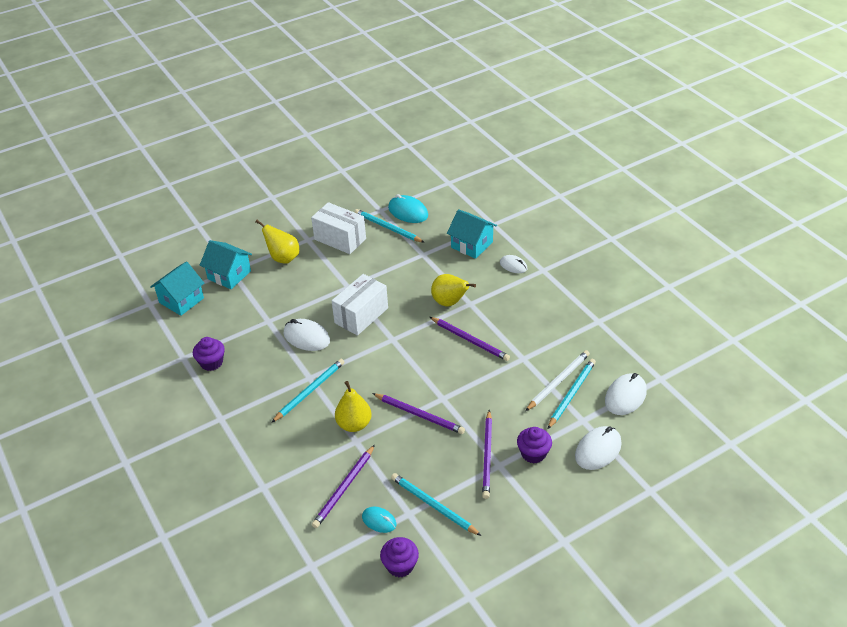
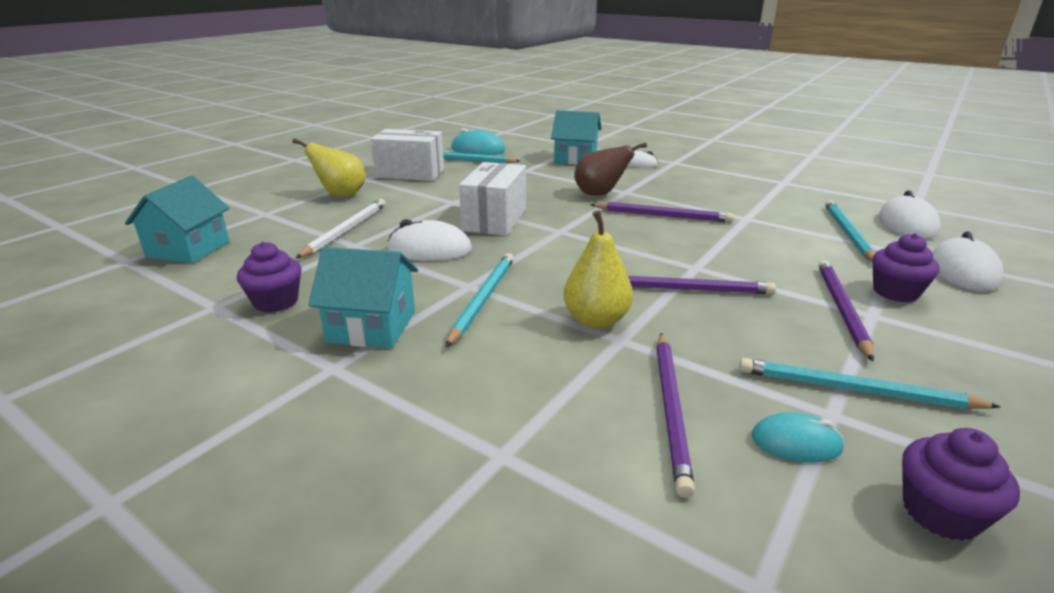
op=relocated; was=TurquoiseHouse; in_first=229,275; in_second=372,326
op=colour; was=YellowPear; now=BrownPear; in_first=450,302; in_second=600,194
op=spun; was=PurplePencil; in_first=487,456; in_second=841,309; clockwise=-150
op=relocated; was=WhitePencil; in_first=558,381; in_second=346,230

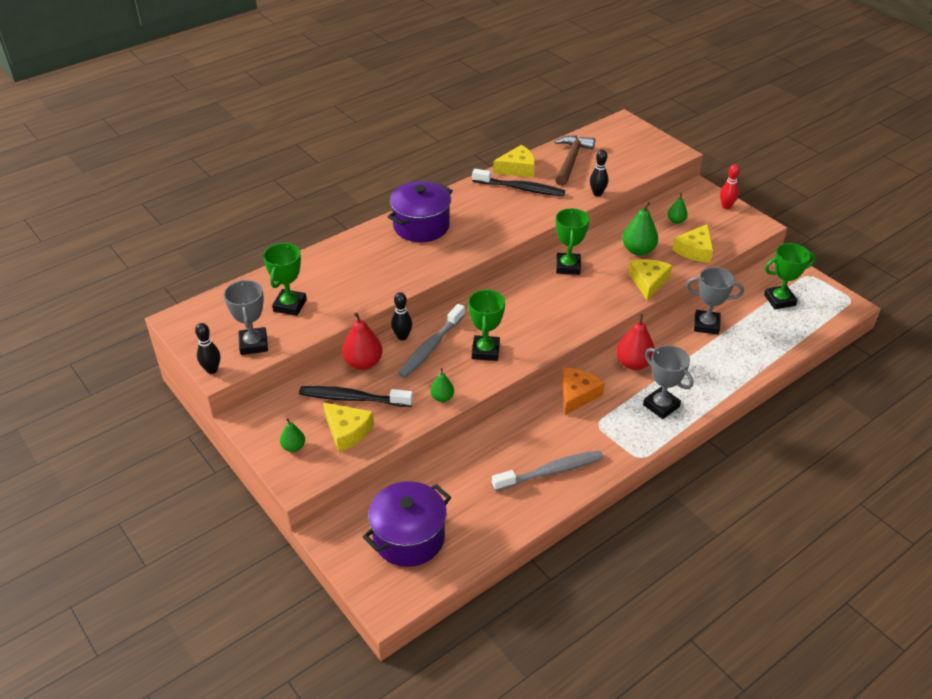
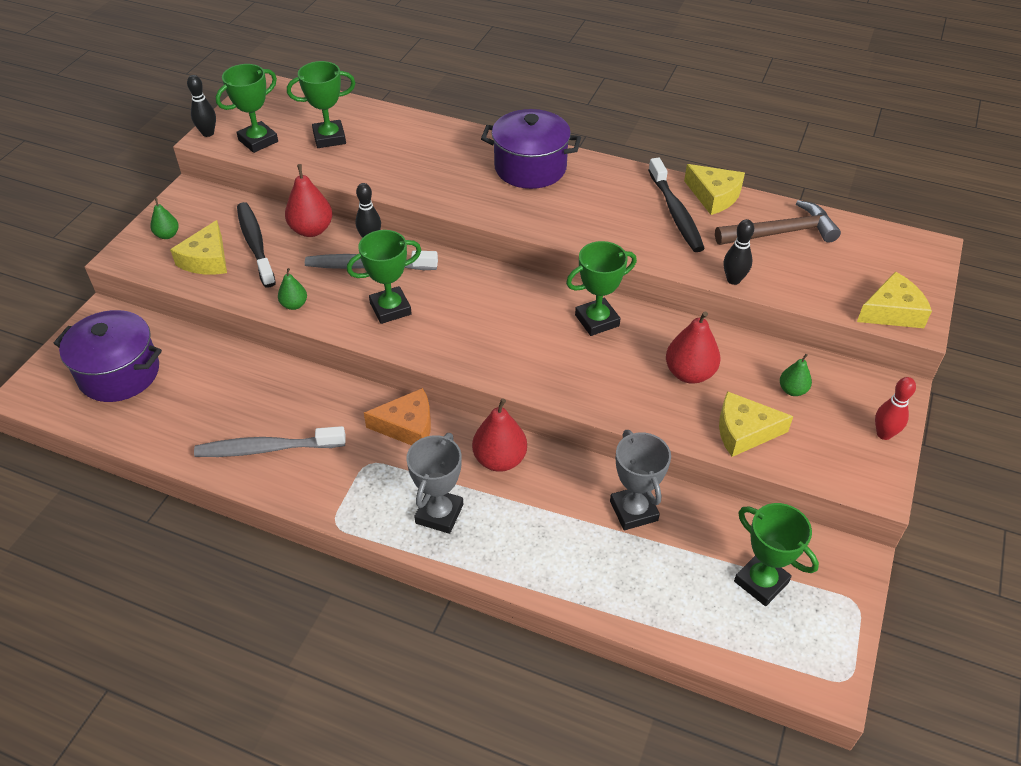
op=colour; was=GreyTrophy; now=GreenTrophy; in_first=253,344; in_second=258,141
op=spun; was=GreyToothbrush; in_first=551,472; in_second=267,448; clockwise=135
op=colour; was=GreenPear; now=RedPear; in_first=638,250; in_second=689,373
op=relocated; was=YellowCheese; in_first=648,282; in_second=892,312

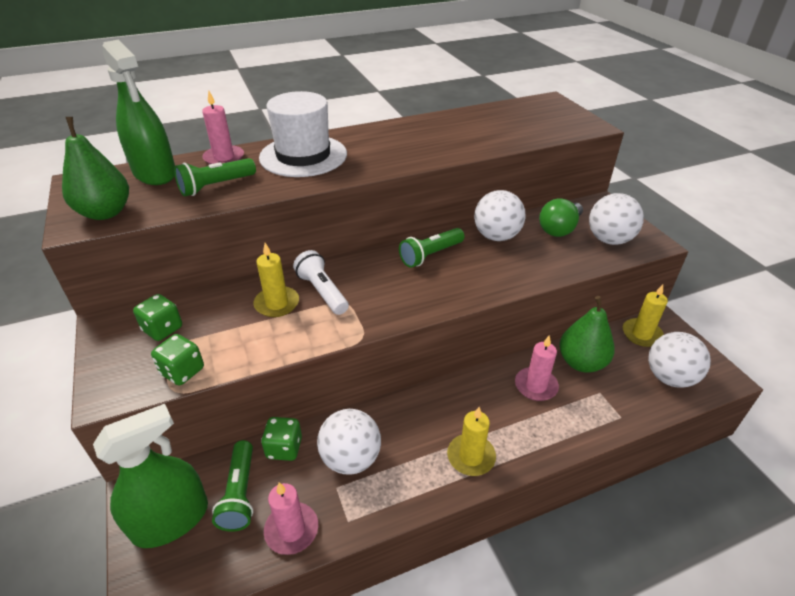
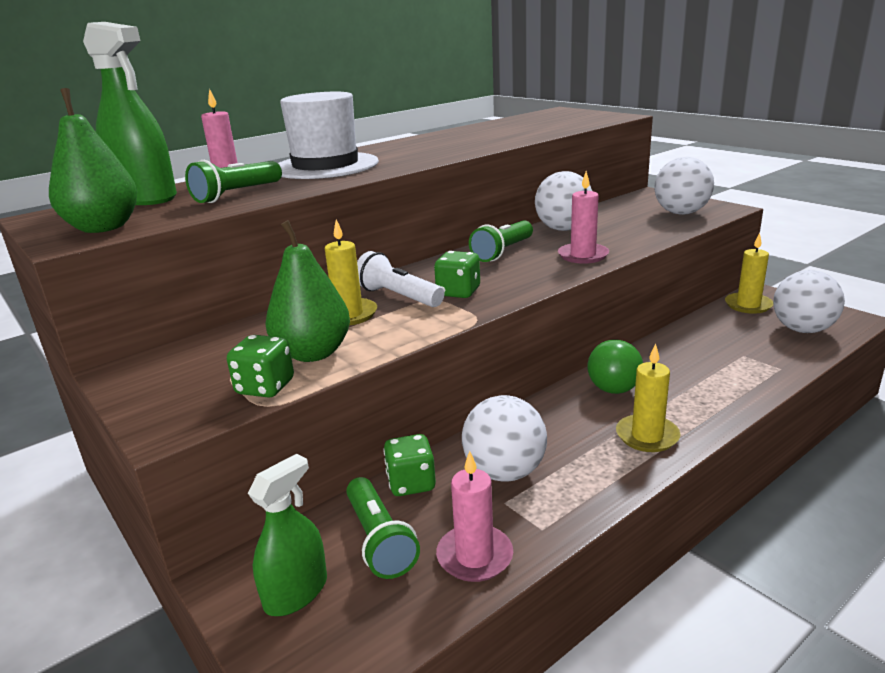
op=size; was=GreenSprayBottle; in_first=171,520; in_second=296,592; ratio=0.64
op=relocated; was=GreenDice; in_first=163,329; in_second=458,292
op=relocated; was=PinkCandle; in_first=535,386; in_second=583,255
op=relocated; was=GreenLightBulb; in_first=559,229; in_second=616,383
op=relocated; was=GreenPear; in_first=581,362; in_second=313,353

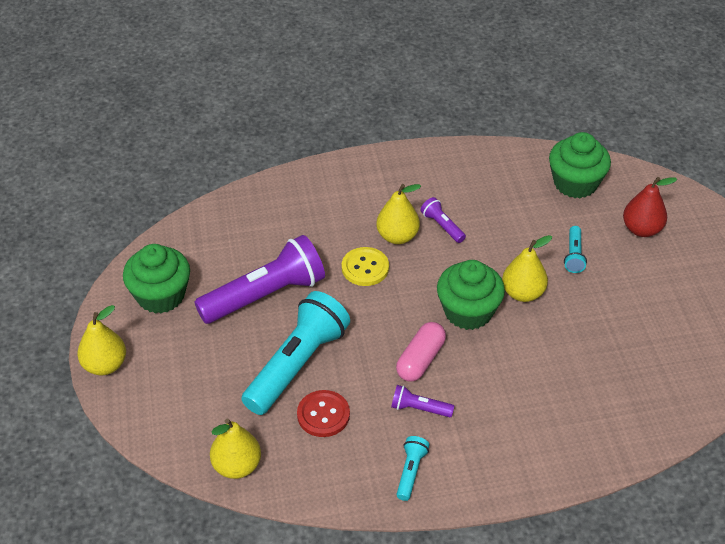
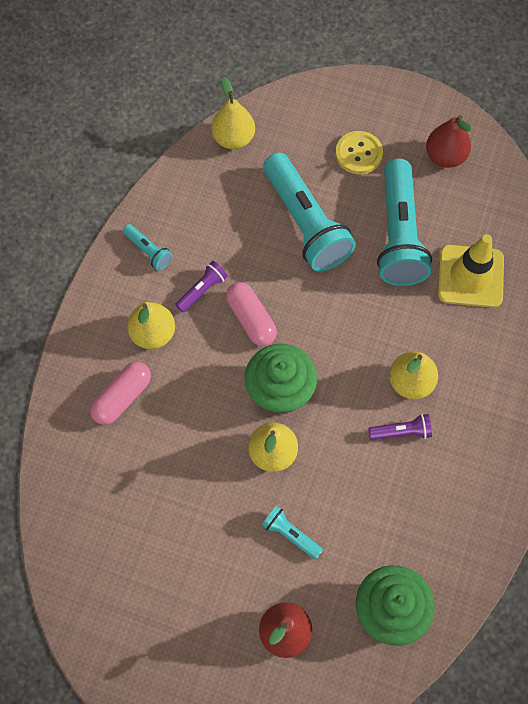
op=relocated; was=YellowPear; in_first=105,365; in_second=153,334
op=exchanged; was=GreenCupcake; now=RedPear; in_first=161,295; in_second=445,156
op=colour; was=PurpleFlashlight; now=TurquoiseFlashlight; in_first=265,295; in_second=399,234
op=missing; was=RedButton; in_first=323,415
op=relocated; was=YellowButton; in_first=365,268; in_second=358,154
op=appeared; now=PinkCapsule; in_second=122,397
op=appeared; now=YellowTrafficCone; in_second=470,276

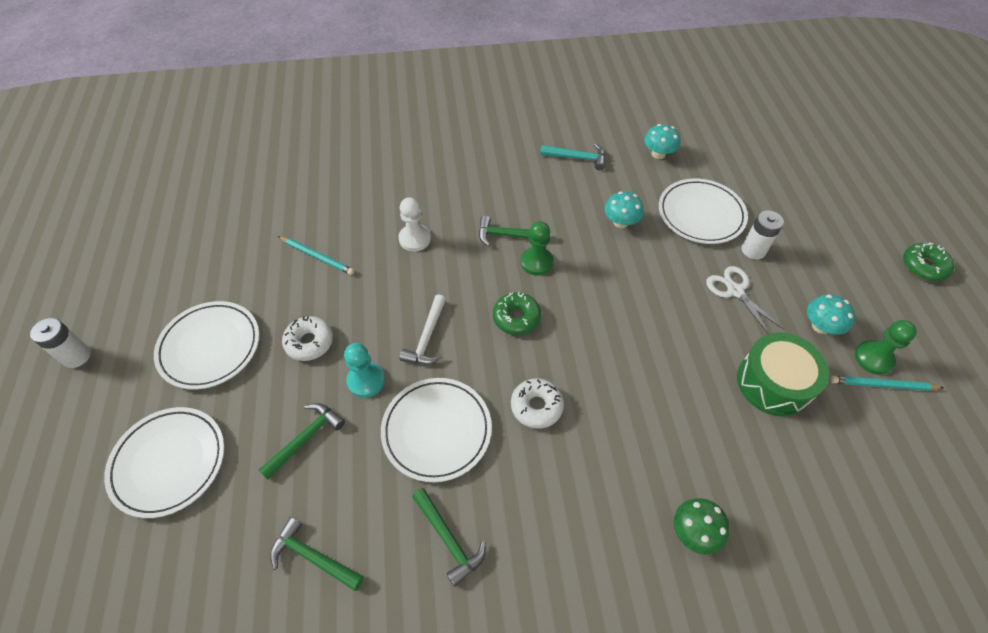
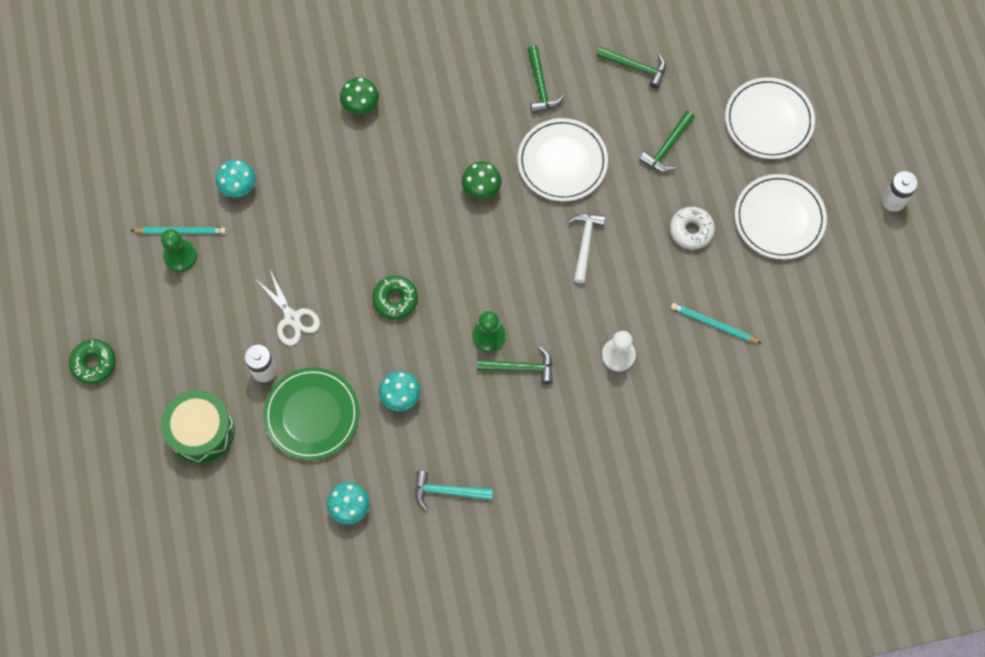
op=missing; was=TurquoisePawn; in_first=366,380
op=spun; was=GreenHammer; in_first=448,539; in_second=540,86; clockwise=-150
op=relocated; was=GreenDonut; in_first=516,317; in_second=395,300
op=exchanged; was=WhiteDonut; now=GreenMushroom; in_first=536,406; in_second=481,188
op=colour; was=WhitePlate; now=GreenPlate; in_first=701,214; in_second=312,415
op=relocated; was=GreenDrum; in_first=773,383; in_second=201,431
op=relocated; was=TurquoiseMushroom; in_first=820,326; in_second=238,186

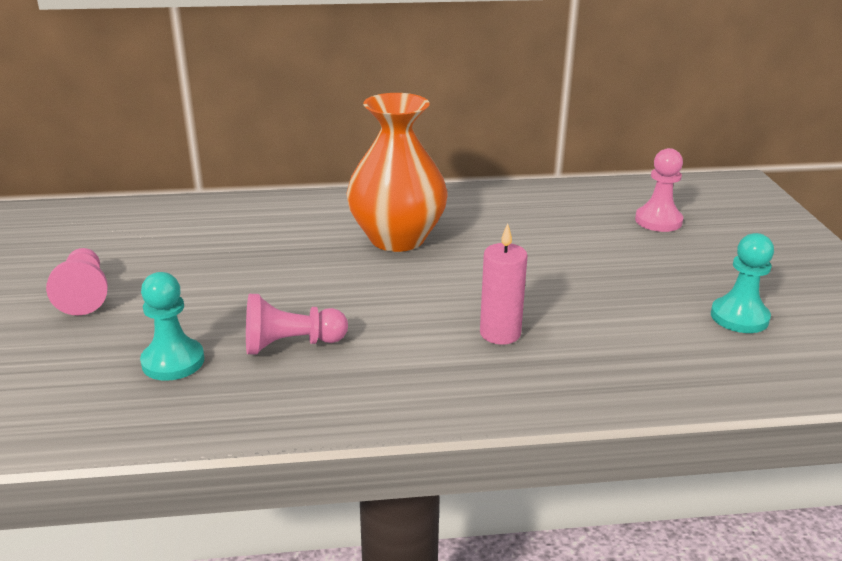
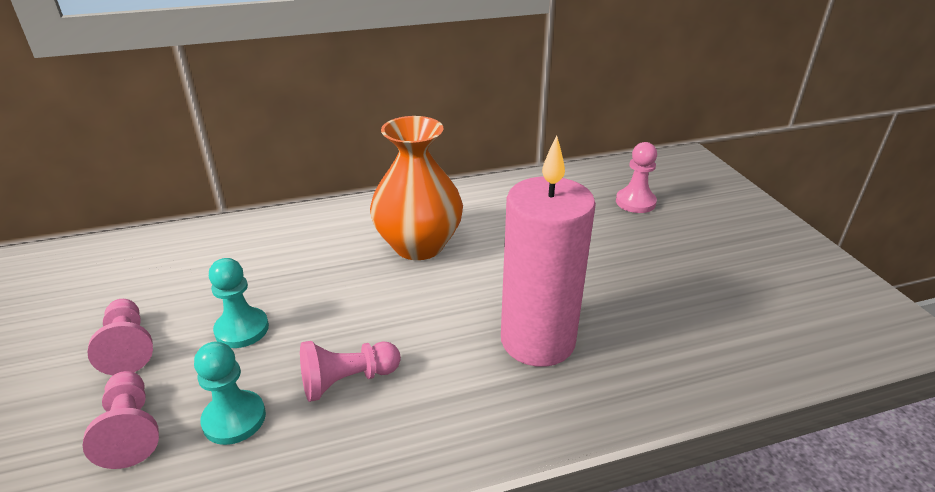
op=size; was=PinkCandle; in_first=500,333; in_second=537,340; ratio=1.99
op=relocated; was=TurquoisePawn; in_first=739,317; in_second=242,329
op=appeared; now=PinkPawn; in_second=131,430

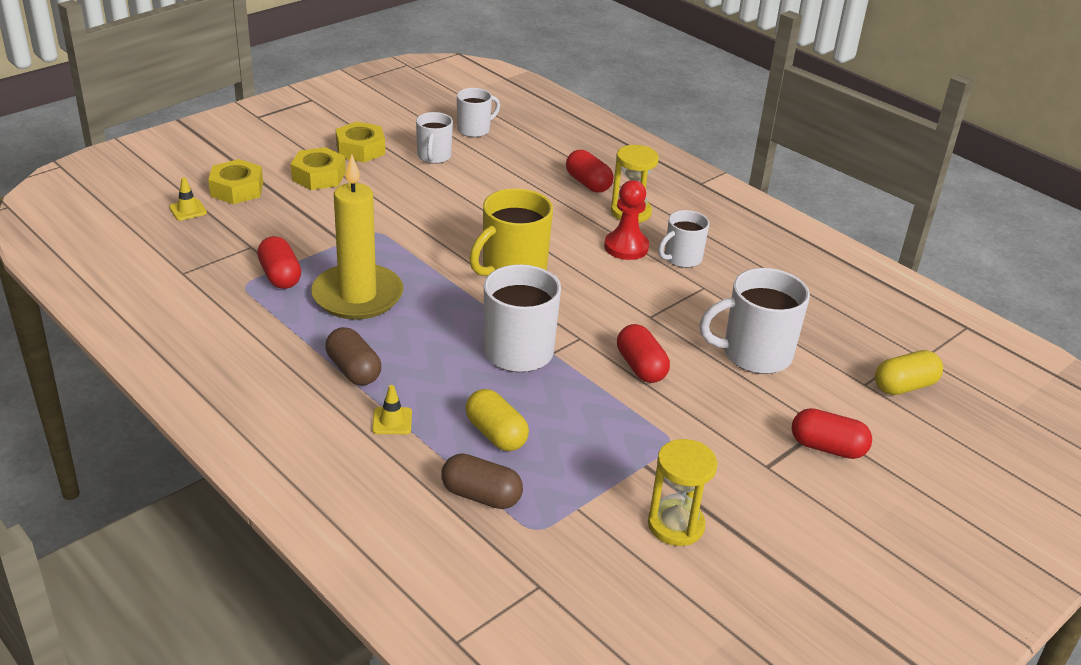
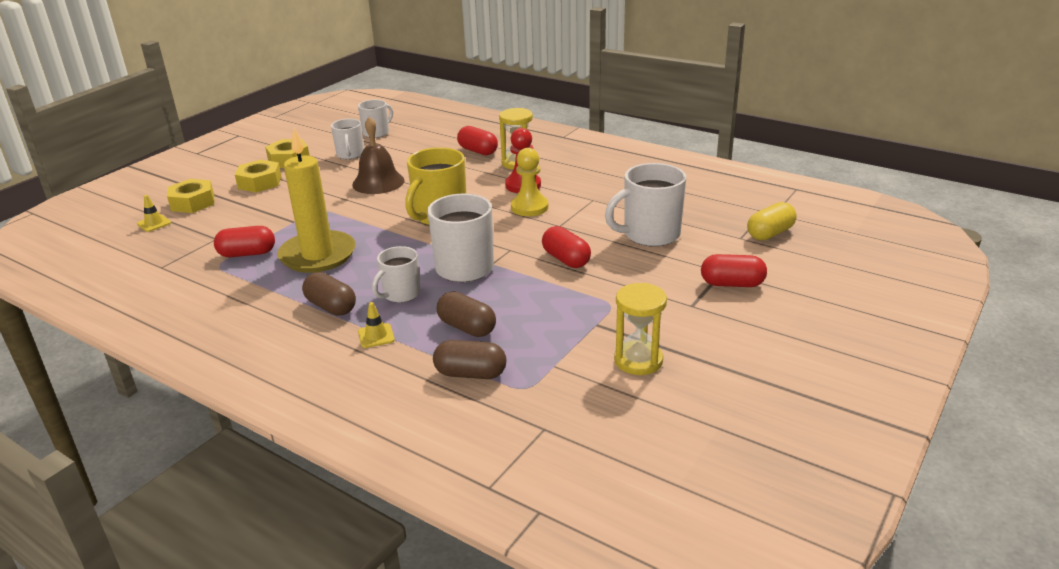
op=spun; was=RedCapsule; in_first=280,276; in_second=247,254; clockwise=-60
op=colour; was=YellowCapsule; now=BrownCapsule; in_first=496,434; in_second=467,327
op=relocated; was=WhiteMug; in_first=681,258; in_second=400,294
op=appeared; now=BrownBell; in_second=378,182
op=appeared; now=YellowPawn; in_second=529,207

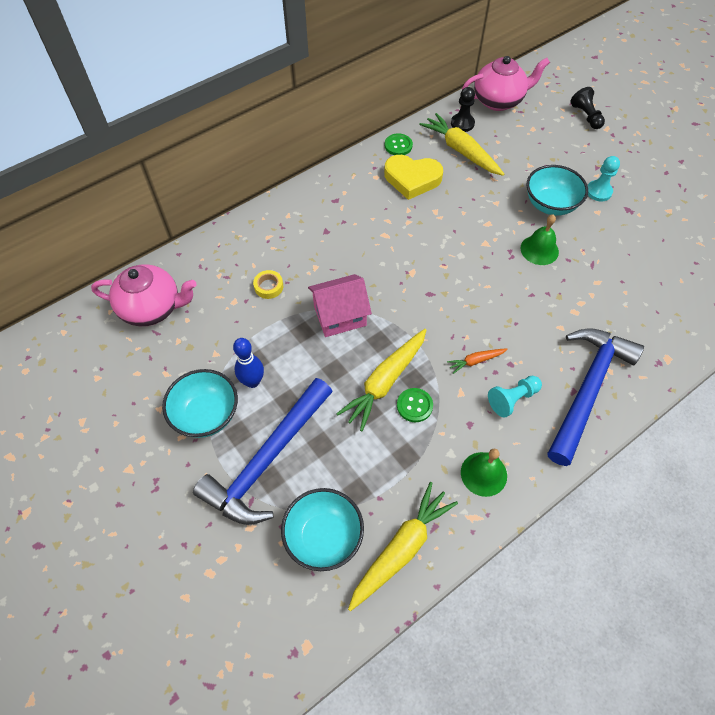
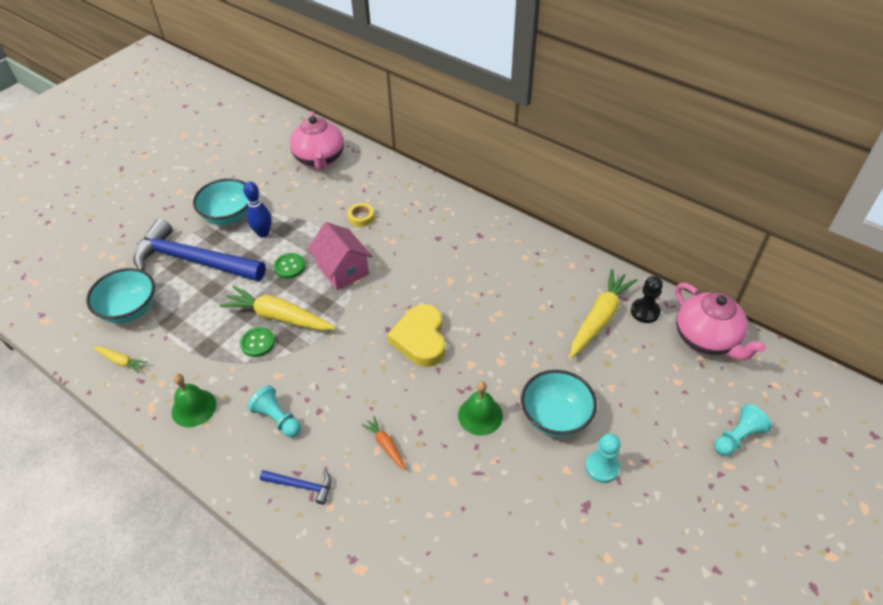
op=size; was=YellowCarrot; in_first=401,548; in_second=121,361; ratio=0.49
op=relocated; was=YellowHeart; in_first=412,179; in_second=420,339
op=relocated; was=GreenButton; in_first=398,145; in_second=289,266
op=relocated; was=OrangeCarrot; in_first=475,361; in_second=385,445
op=size; was=BlueHammer; in_first=587,389; in_second=301,486; ratio=0.42
op=colour; was=BlackPawn; now=TurquoisePawn; in_first=586,116; in_second=737,437

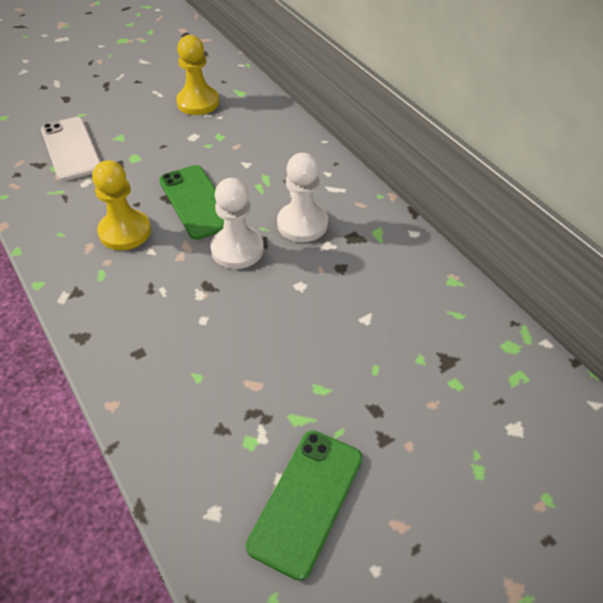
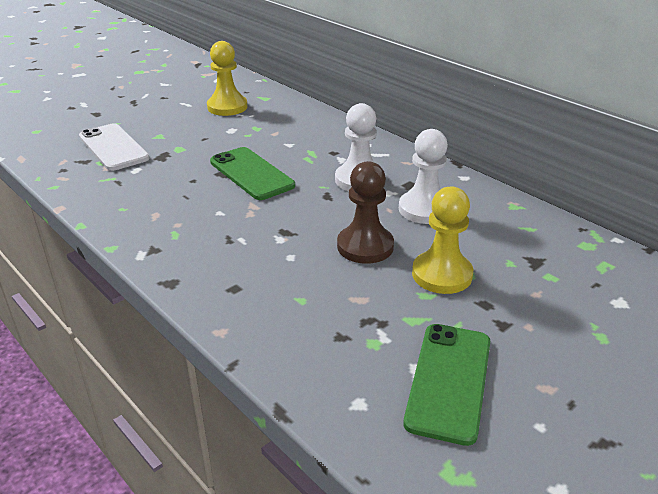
op=relocated; was=YellowPawn; in_first=125,232; in_second=442,274
op=relocated; was=WhitePawn; in_first=237,249; in_second=424,209
op=appeared; now=BrownPawn; in_second=365,246

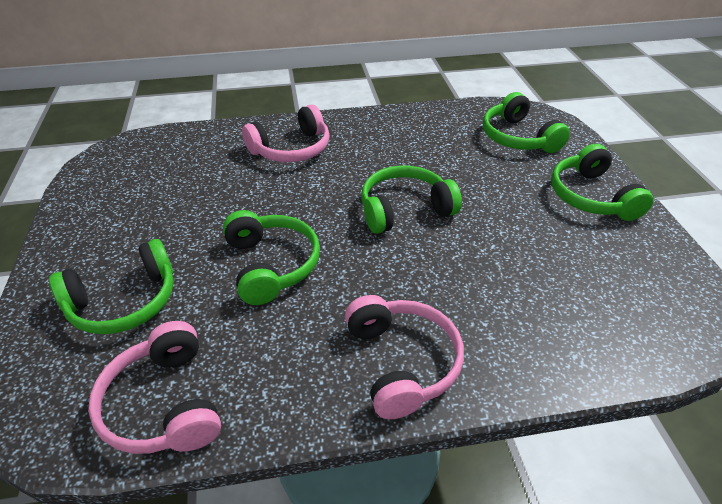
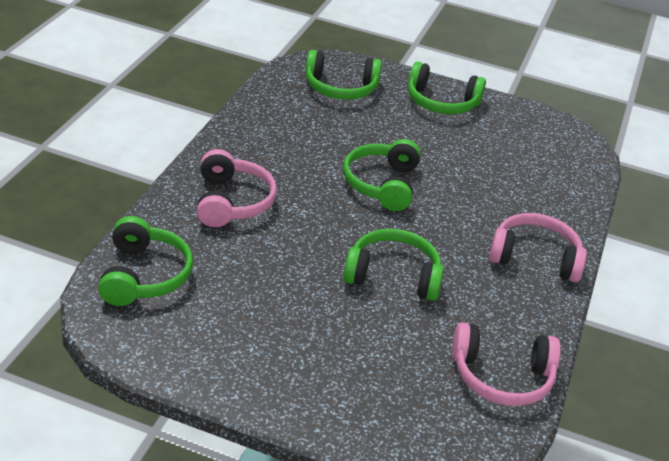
op=relocated; was=GreenHeadphones; in_first=124,302; in_second=144,275

